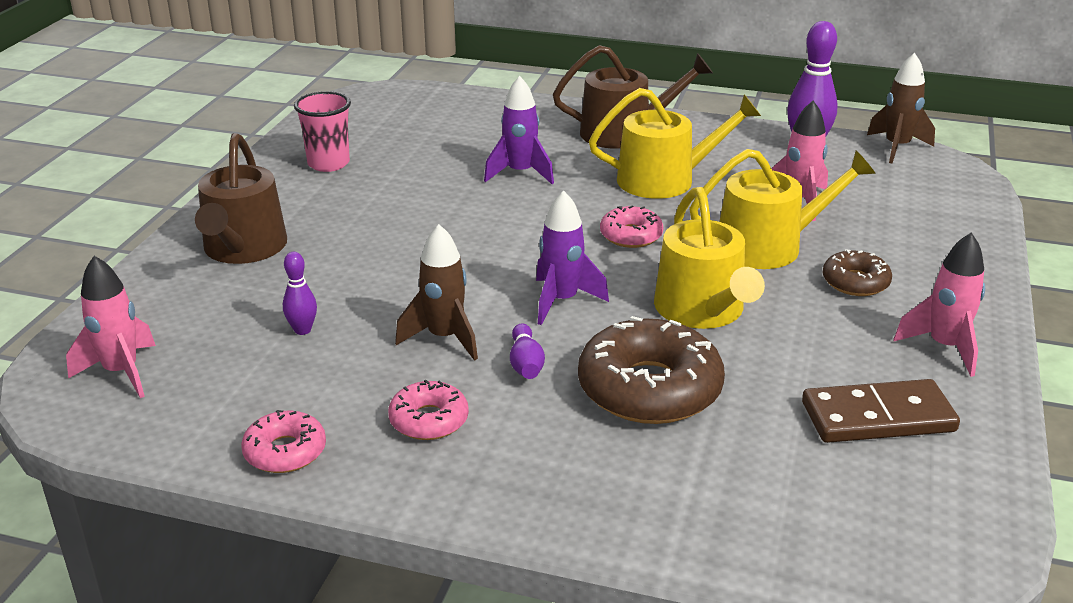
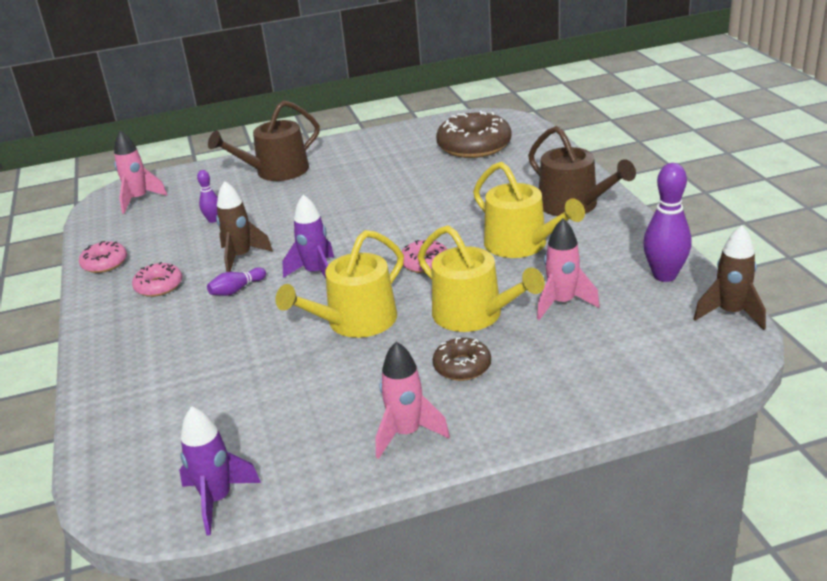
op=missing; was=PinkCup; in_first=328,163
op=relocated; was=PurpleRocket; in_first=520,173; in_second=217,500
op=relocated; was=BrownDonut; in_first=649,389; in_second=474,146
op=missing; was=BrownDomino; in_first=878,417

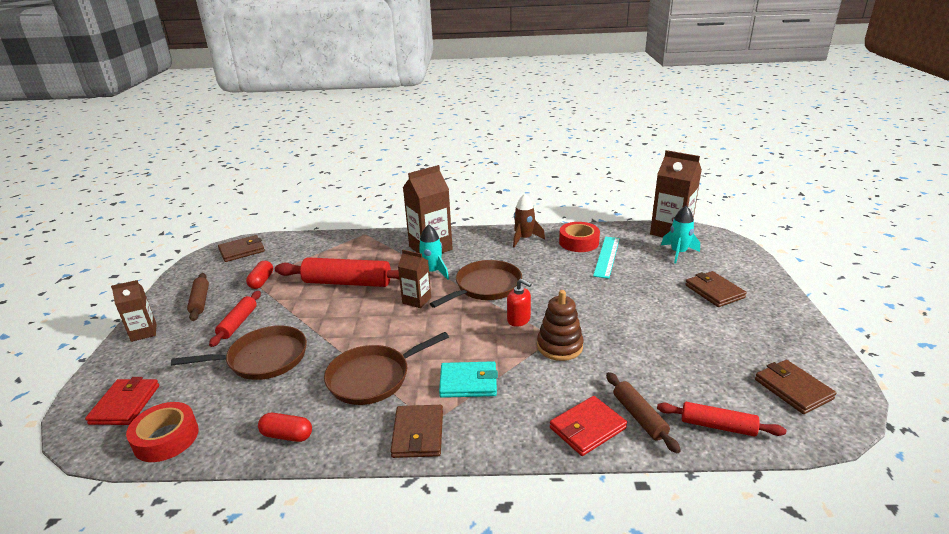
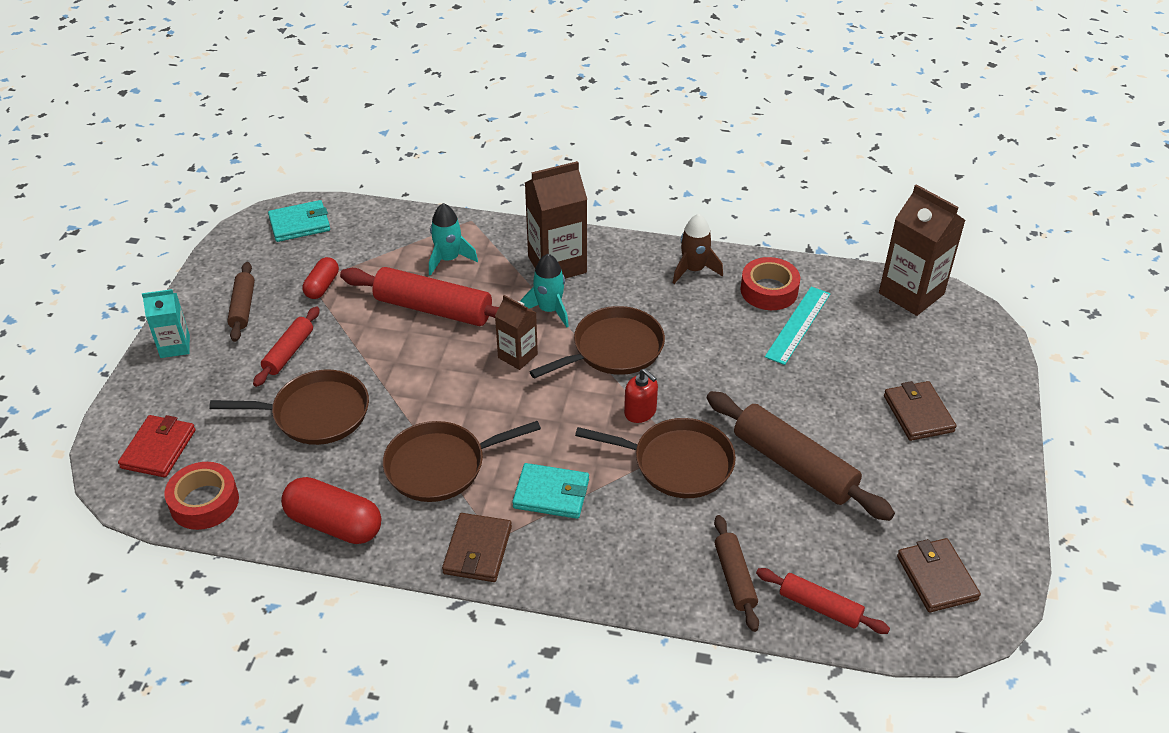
op=colour; was=BrownCarton; now=TurquoiseCarton; in_first=144,332; in_second=175,346
op=colour; was=BrownWallet; now=TurquoiseWallet; in_first=242,251; in_second=299,224
op=size; was=RedCapsule; in_first=287,435; in_second=334,524; ratio=1.7
op=exchanged; was=BrownStackingToy; now=BrownPan; in_first=559,346; in_second=678,463
op=missing; was=RedWallet; in_first=587,428
op=relocated; was=TurquoiseRocket; in_first=678,253; in_second=448,259
op=appeared; now=BrownRollingPin; in_second=793,466

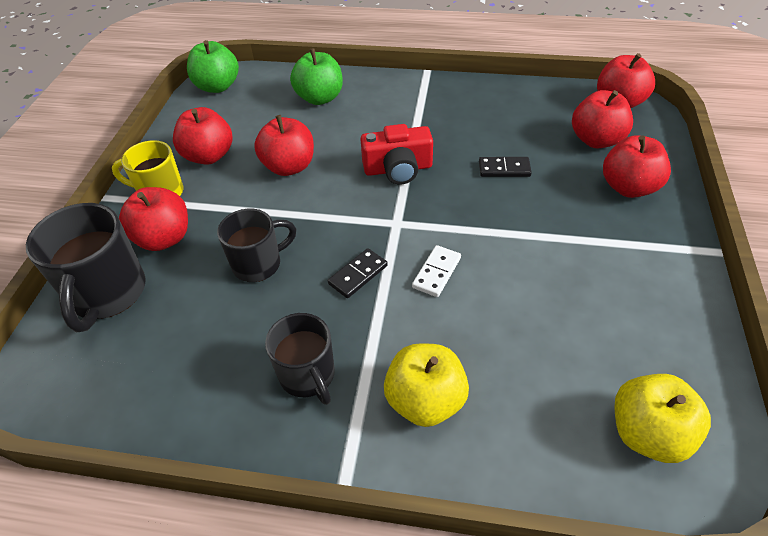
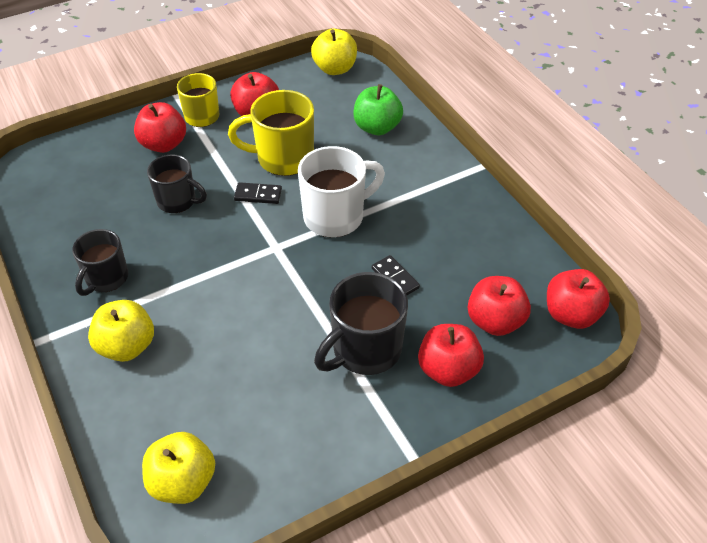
op=relocated; was=BlackMug; in_first=108,294; in_second=365,350
op=colour; was=GreenApple; now=YellowApple; in_first=217,86; in_second=335,69
op=exchanged; was=RedApple; now=YellowMug; in_first=289,166; in_second=283,158
op=relocated; was=BlackDomino; in_first=358,275; in_second=258,195
op=exchanged; was=RedCamera; now=WhiteMug; in_first=398,169; in_second=335,216
op=missing; was=WhiteDomino; in_first=437,273

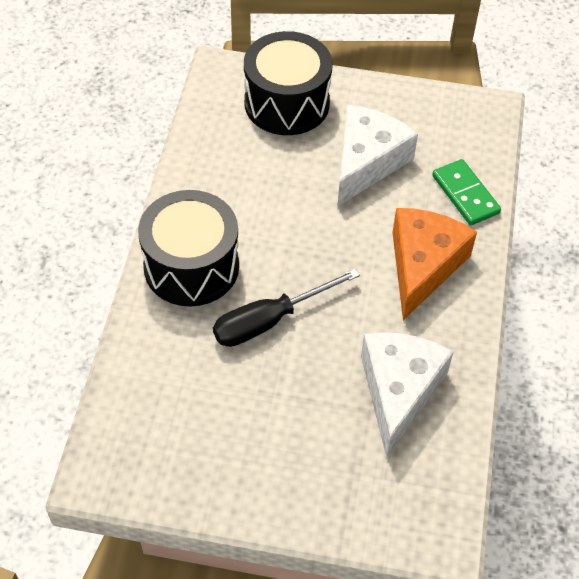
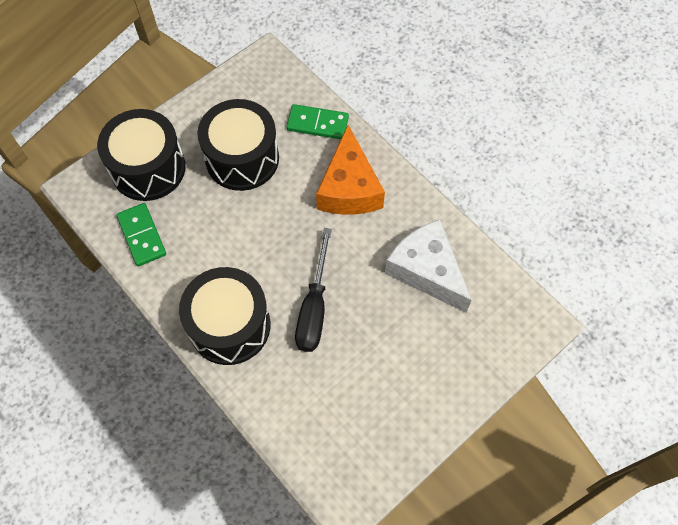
op=exchanged; was=WhiteCheese; now=BlackDrum; in_first=367,162; in_second=242,158
op=spun; was=OrangeCheese; in_first=423,266; in_second=349,188; clockwise=-150
op=appeared; now=GreenDomino; in_second=142,236

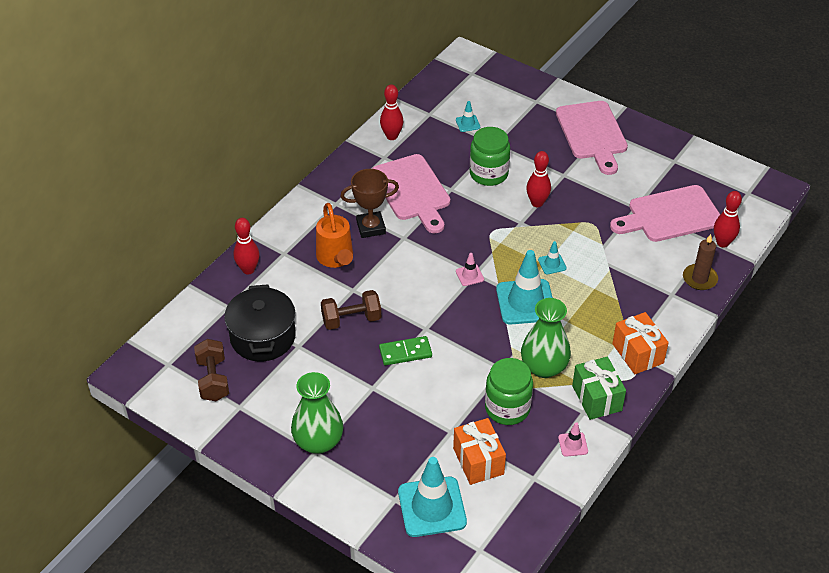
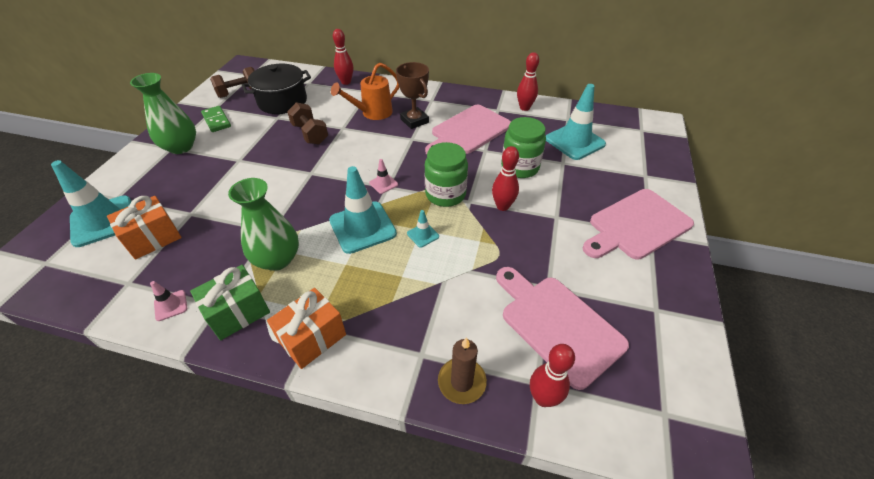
op=relocated; was=GreenDomino; in_first=405,352; in_second=216,120
op=size; was=TurquoiseTrafficCone; in_first=467,123; in_second=574,141; ratio=2.24
op=relocated; was=GreenJar; in_first=507,408; in_second=445,194

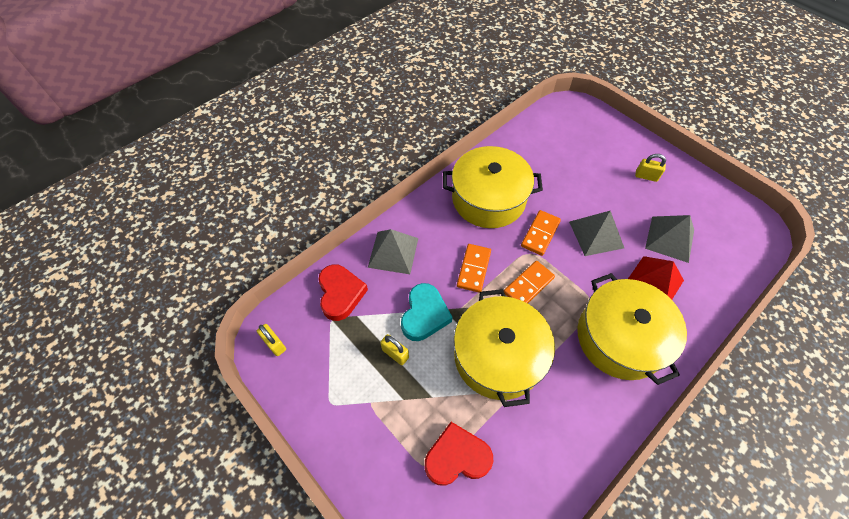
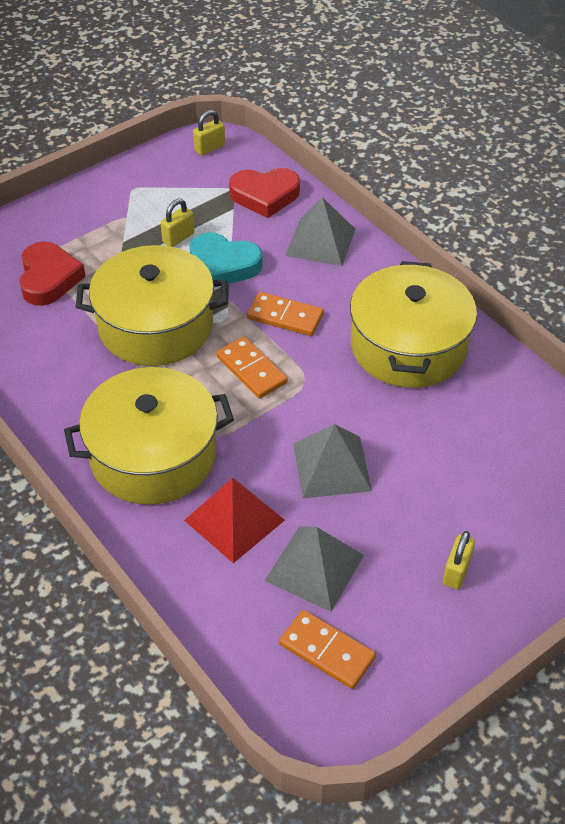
op=relocated; was=OrangeDomino; in_first=540,234; in_second=327,651

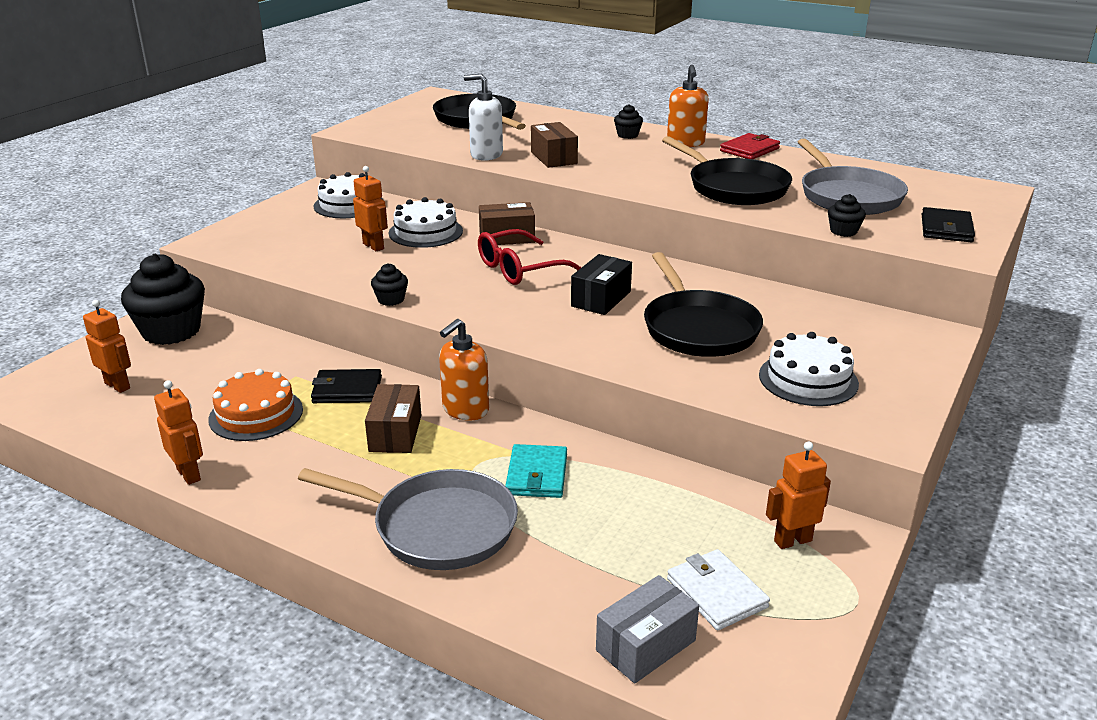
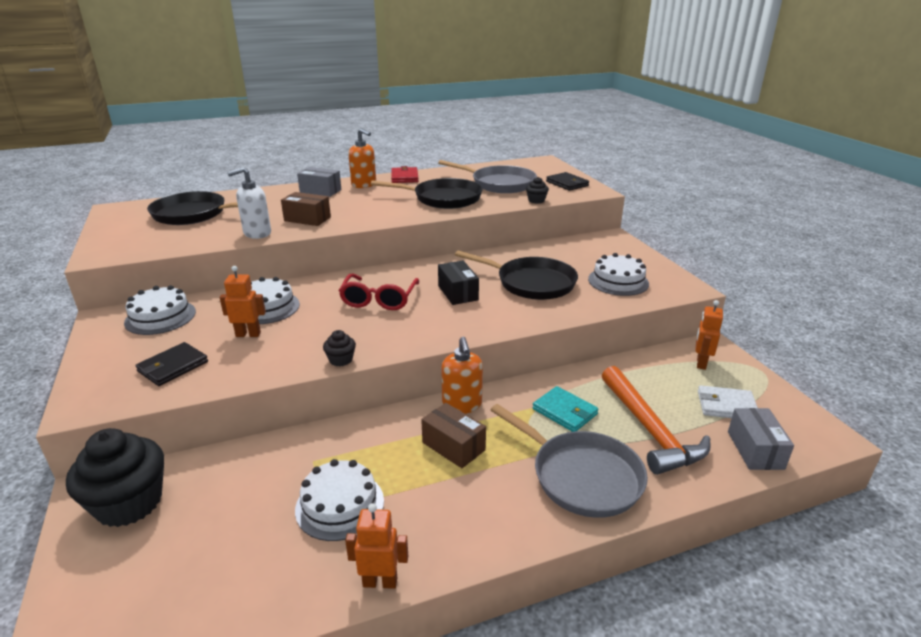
op=missing; was=OrangeRobot; in_first=118,385
op=colour; was=OrangeCake; now=WhiteCake; in_first=256,414; in_second=340,505
op=spun; was=GreyPan; in_first=437,527; in_second=581,476; clockwise=75
op=relocated; was=BlackWallet; in_first=347,390; in_second=173,367
op=missing; was=BrownBox; in_first=507,237
op=exchanged; was=BlackCupcake; now=GreyBox; in_first=627,135; in_second=320,191
op=appeared; now=OrangeHammer; in_second=650,430

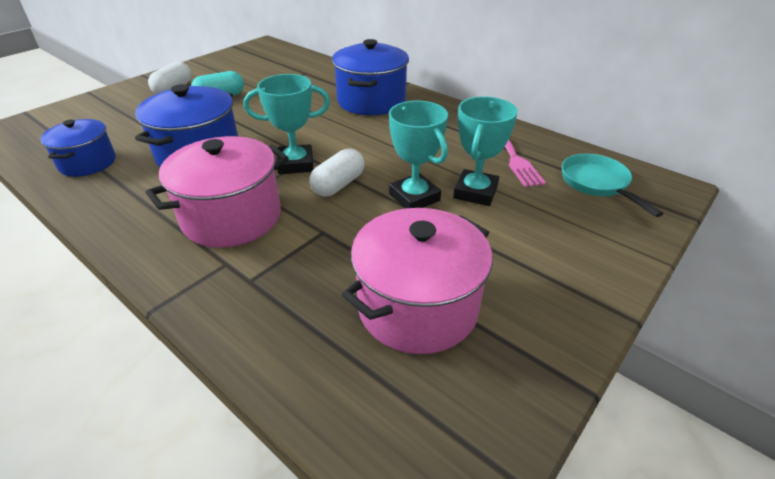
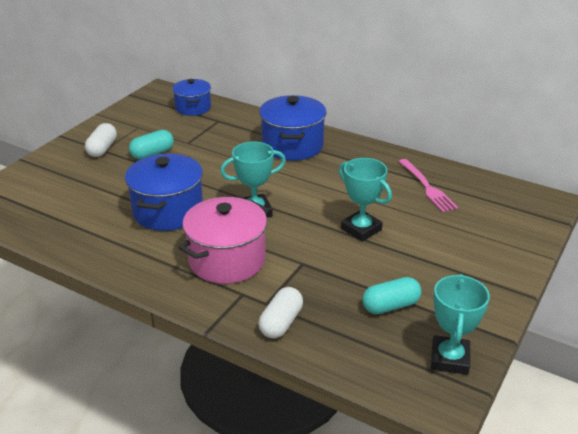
op=relocated; was=BluePot; in_first=88,163; in_second=193,108
op=relocated; was=WhiteCapsule; in_first=338,185; in_second=281,323
op=exchanged; was=PinkPot; now=TurquoiseCapsule; in_first=417,307; in_second=390,306
op=relocated; was=TurquoiseTrophy; in_first=475,192; in_second=449,359
op=missing; was=TurquoisePan; in_first=597,184

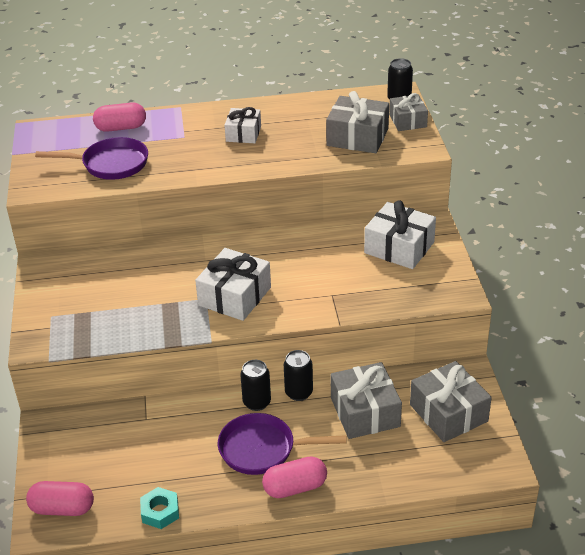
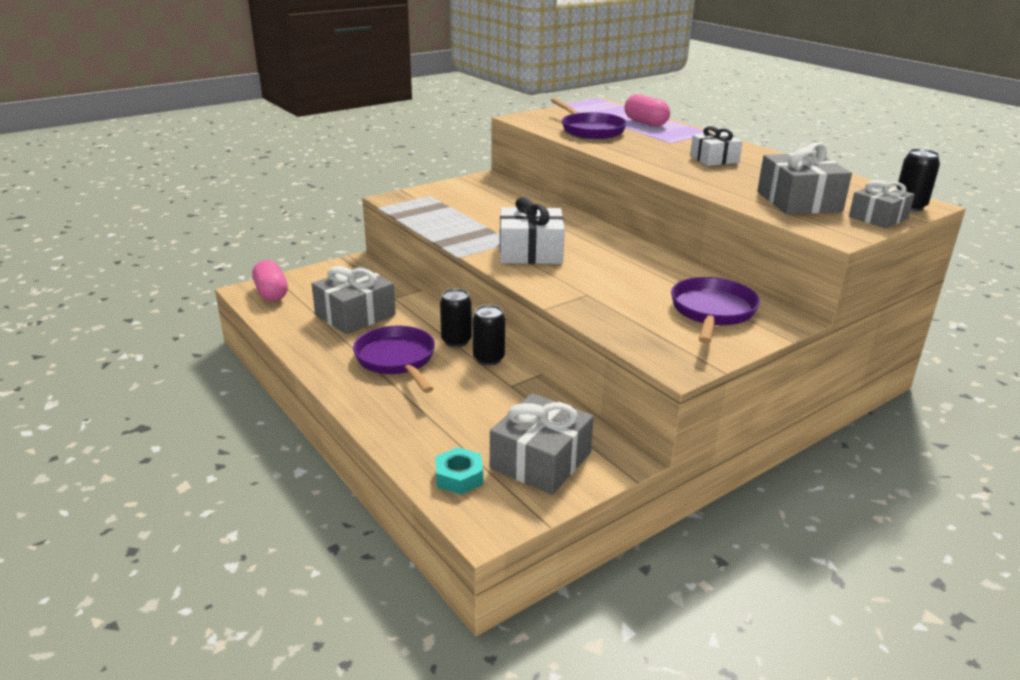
op=relocated; was=TurquoiseNut; in_first=160,512; in_second=459,477
op=missing; was=PinkCapsule; in_first=295,487
op=relocated; was=GreyGift; in_first=365,412; in_second=355,315
op=exchanged; was=WhiteGift; now=PurplePan; in_first=399,247; in_second=712,312

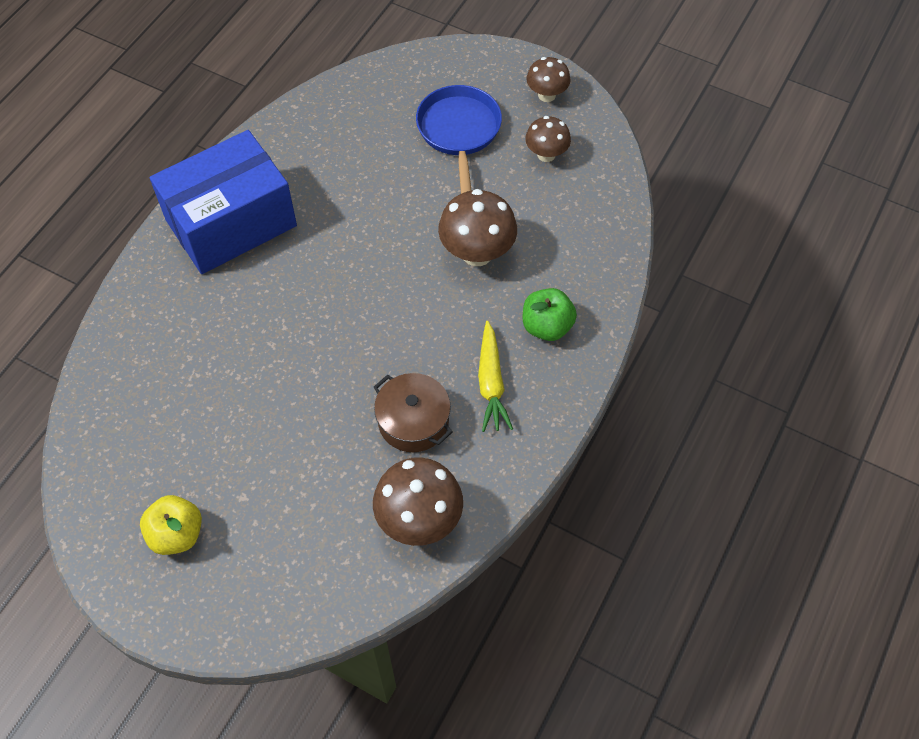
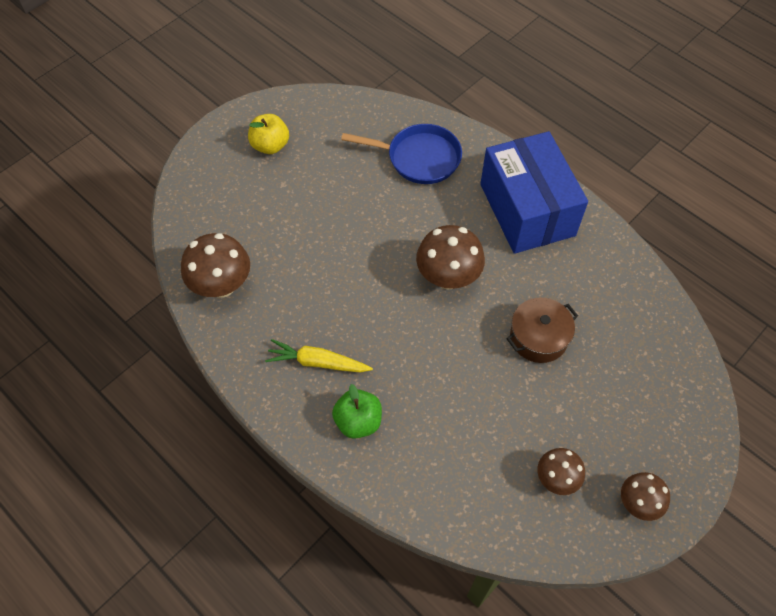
op=relocated; was=BrownPot; in_first=413,421; in_second=538,337
op=relocated; was=BluePan; in_first=459,132; in_second=418,158
op=relocated; was=BrownMushroom; in_first=477,253; in_second=448,277

